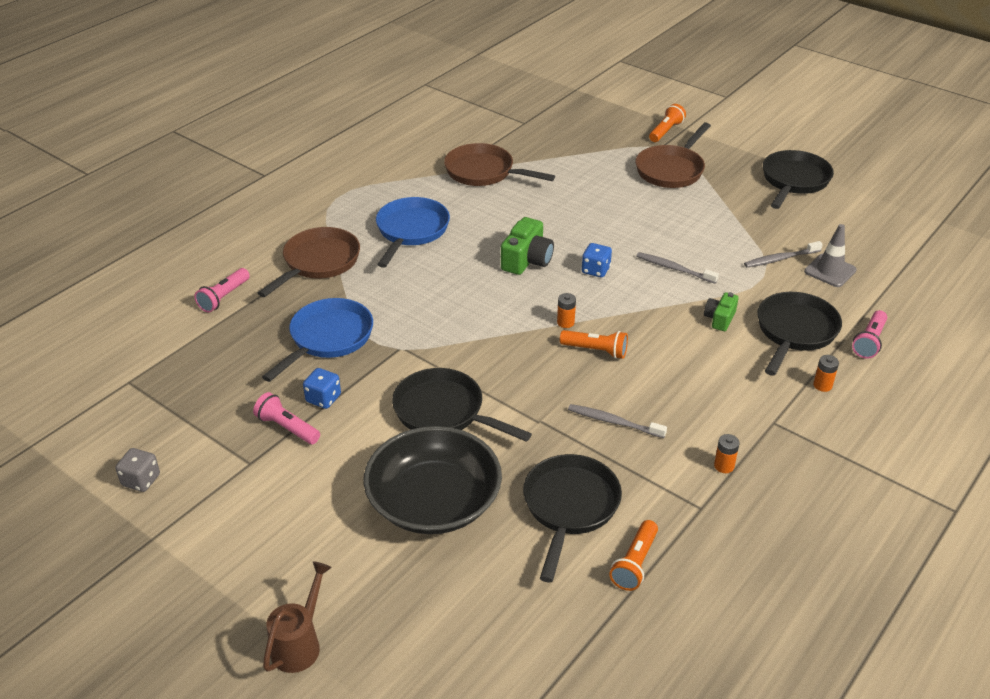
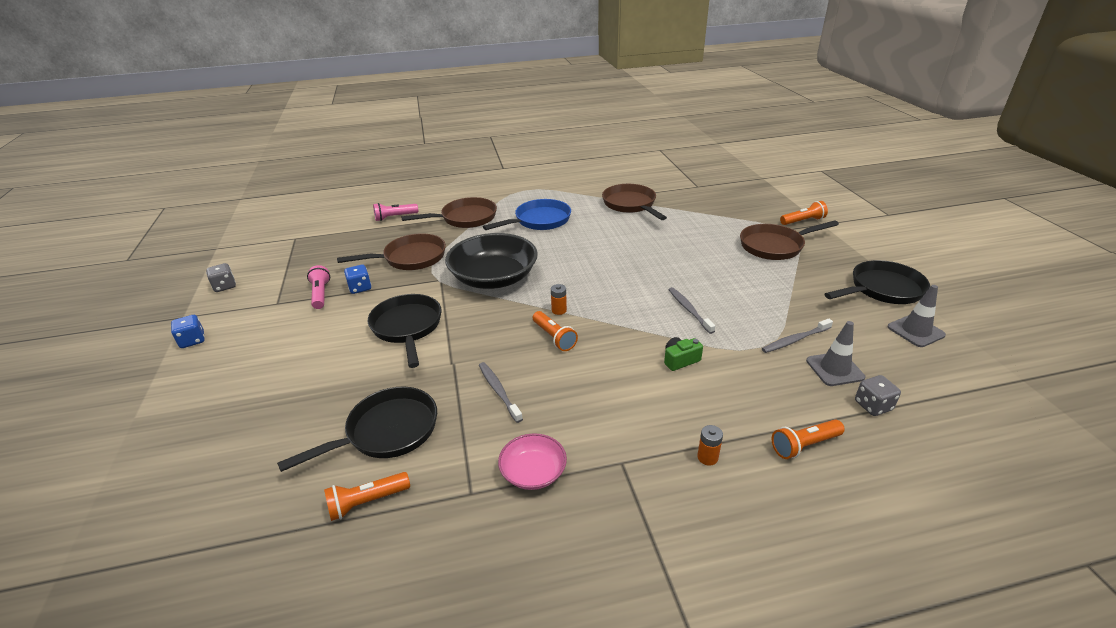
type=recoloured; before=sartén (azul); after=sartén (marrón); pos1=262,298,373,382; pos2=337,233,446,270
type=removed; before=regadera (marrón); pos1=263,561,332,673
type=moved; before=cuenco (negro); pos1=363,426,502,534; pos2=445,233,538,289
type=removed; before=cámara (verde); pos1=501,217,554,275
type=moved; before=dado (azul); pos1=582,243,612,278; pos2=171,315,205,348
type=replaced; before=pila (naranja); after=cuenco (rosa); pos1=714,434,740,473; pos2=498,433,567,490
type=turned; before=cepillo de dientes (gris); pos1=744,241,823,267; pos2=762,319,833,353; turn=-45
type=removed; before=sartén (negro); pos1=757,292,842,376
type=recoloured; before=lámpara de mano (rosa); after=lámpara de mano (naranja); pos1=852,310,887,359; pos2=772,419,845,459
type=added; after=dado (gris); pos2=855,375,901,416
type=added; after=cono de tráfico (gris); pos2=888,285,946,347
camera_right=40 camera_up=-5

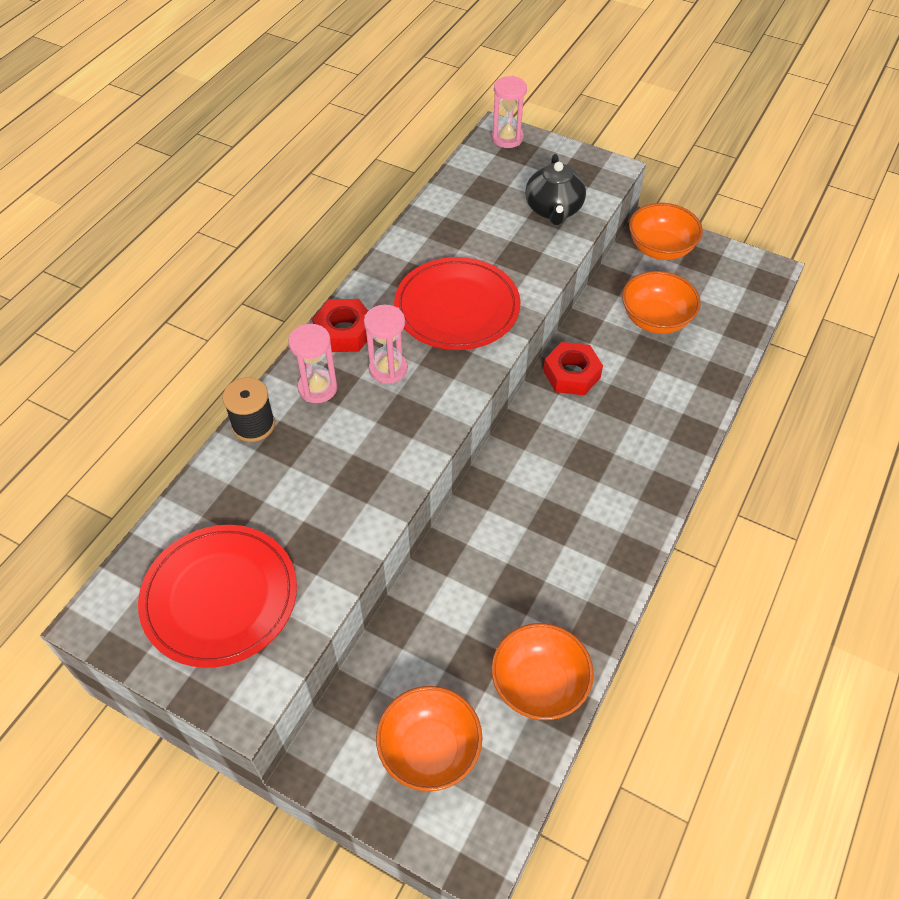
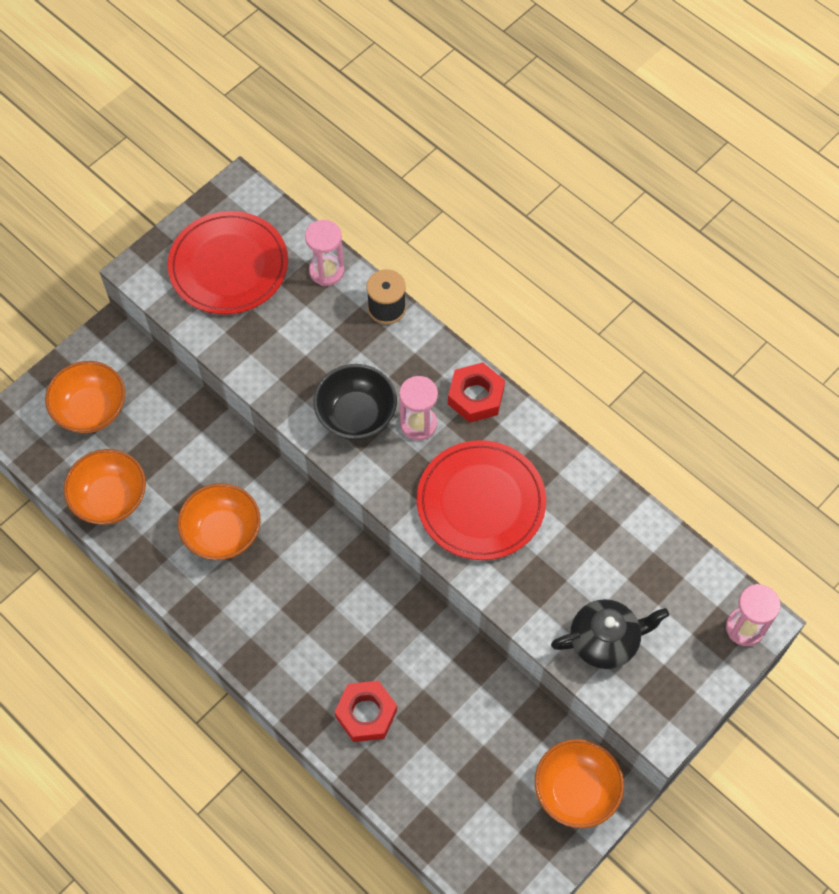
type=moved; before=reloj de arena (rosa); pos1=288,324,337,403; pos2=305,220,344,286
type=turned; before=tetera (negro); pos1=525,154,586,225; pos2=551,599,669,669; turn=150
type=moved; before=tuerca (rojo); pos1=543,342,603,395; pos2=335,681,397,742
type=moved; before=cuenco (naranja); pos1=622,271,701,334; pos2=178,483,260,560
type=added; after=cuenco (negro); pos2=313,364,397,440
camera_right=105 camera_up=10

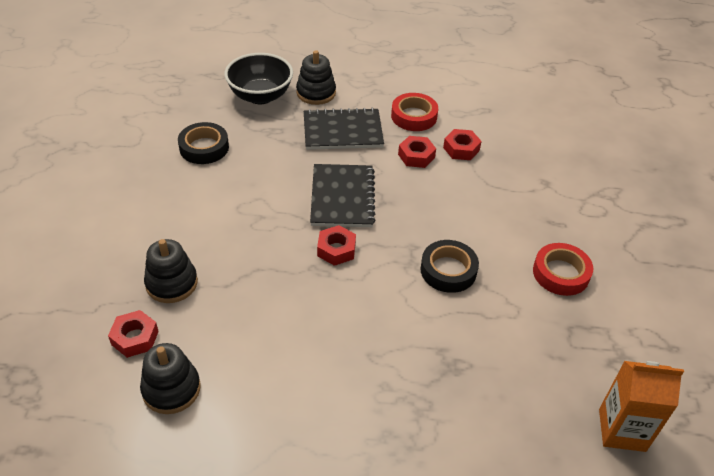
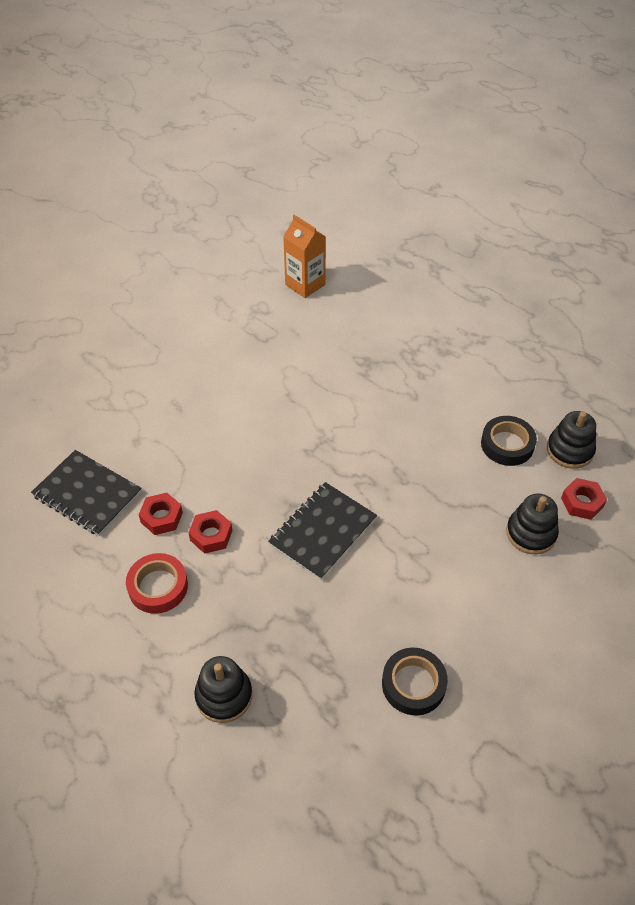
type=removed; before=cuenco (negro); pos1=224,53,293,104
type=moved; before=cuaderno (negro); pos1=304,108,384,150; pos2=31,450,142,536
type=removed; before=tuerca (rojo); pos1=317,225,356,266
type=moved; before=cinta adhesiva (negro); pos1=420,240,479,293; pos2=481,416,537,466
type=removed; before=cinta adhesiva (rojo); pos1=533,243,593,296
camera_right=-140 camera_up=5

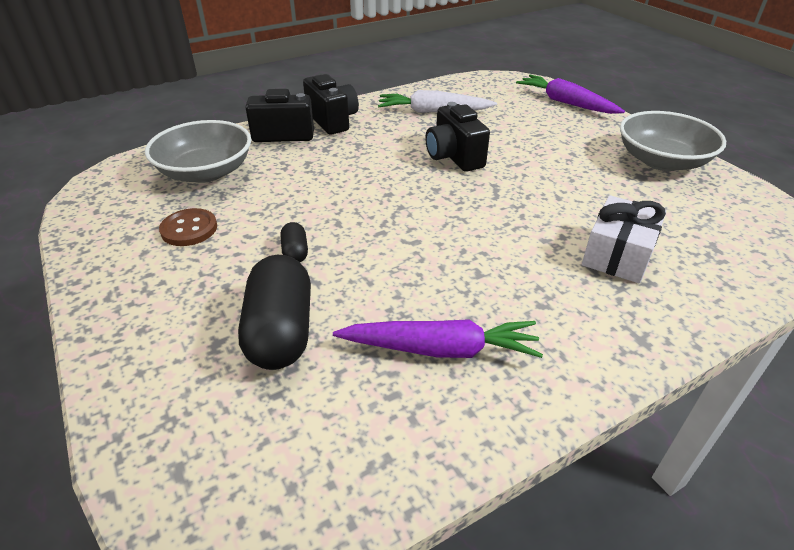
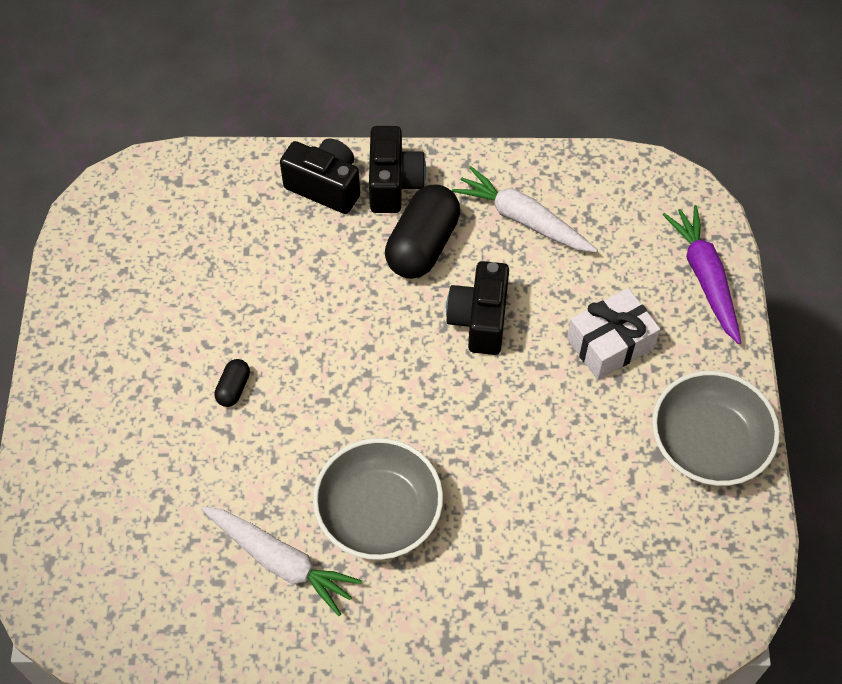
type=moved; before=cuenco (gris); pos1=145,120,251,183; pos2=313,438,443,560
type=removed; before=botón (marrón); pos1=159,208,217,246
type=moved; before=cápsula (negro); pos1=238,255,311,370; pos2=385,185,460,279
type=recoloured; before=zanahoria (morado); after=zanahoria (blanco); pos1=333,319,543,358; pos2=201,506,362,616
type=moved; before=regalo (blanco); pos1=582,195,666,283; pos2=567,288,660,380
camera_right=30 camera_up=20

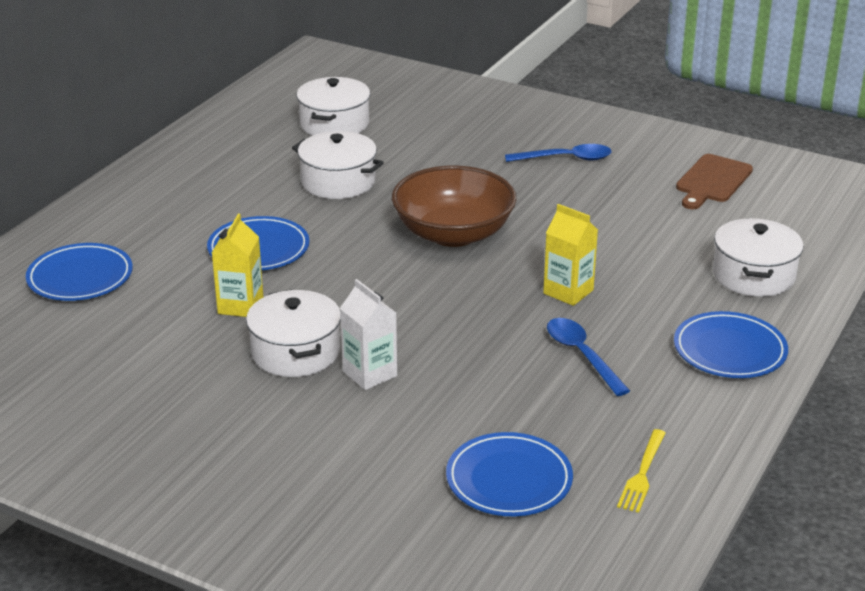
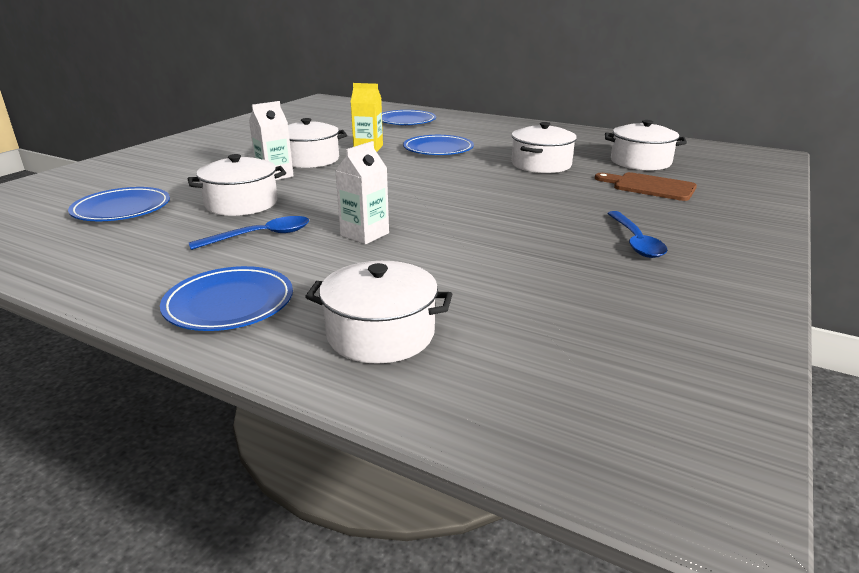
type=removed; before=cuenco (marrón); pos1=392,166,517,247
type=recoloured; before=cartón de leche (amarillo); after=cartón de leche (blanco); pos1=543,204,598,306; pos2=336,141,389,244
type=removed; before=tenedor (amarillo); pos1=617,429,666,513
type=moved; before=tabla de cortar (marrón); pos1=676,154,753,209; pos2=595,172,697,201
type=added; after=olla (blanco); pos2=188,154,286,216
camera_right=90 camera_up=-5

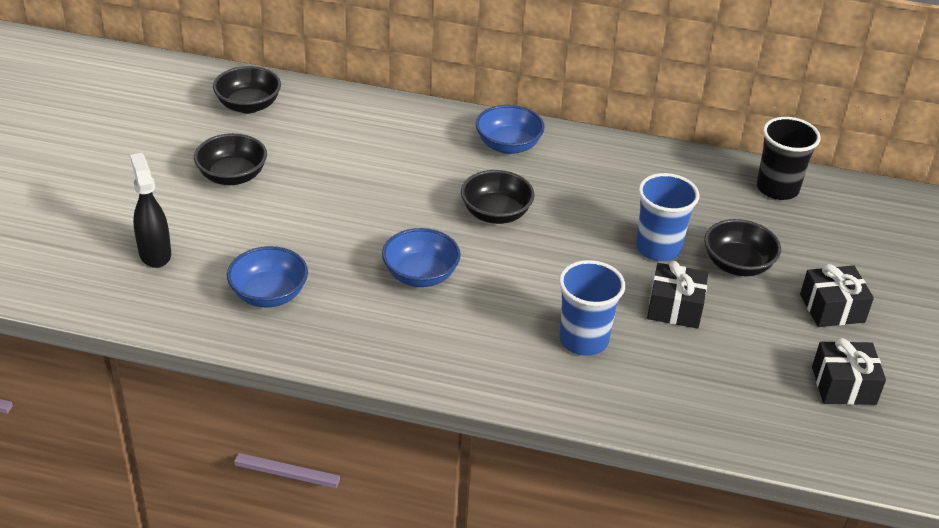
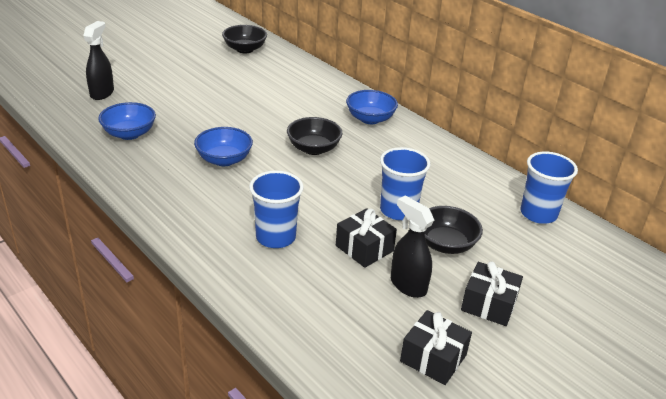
type=removed; before=cuenco (negro); pos1=194,133,267,185
type=recoloured; before=vaso (negro); after=vaso (azul); pos1=757,117,820,200; pos2=520,152,578,224
type=added; after=pulverizador (negro); pos2=391,196,434,298
camera_right=35 camera_up=-5

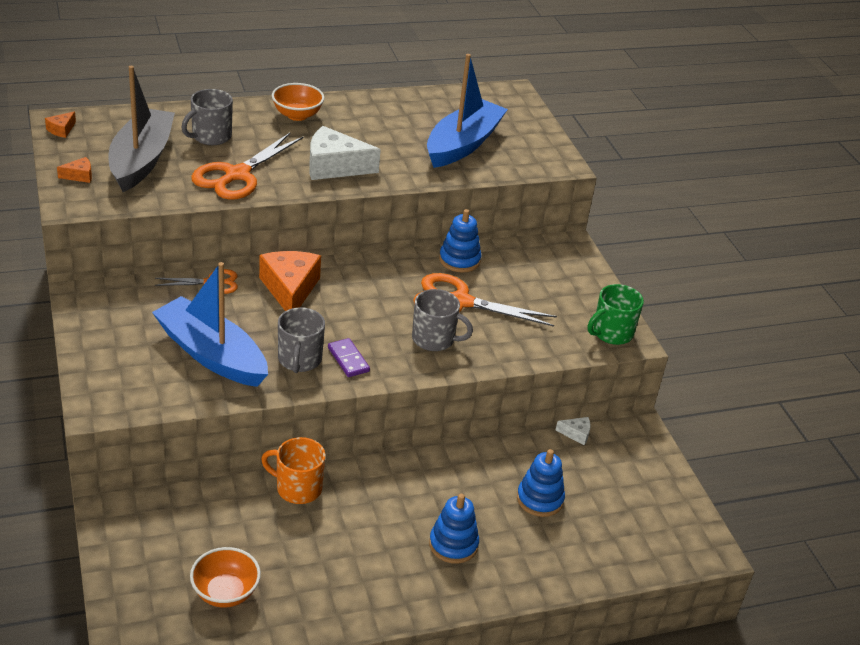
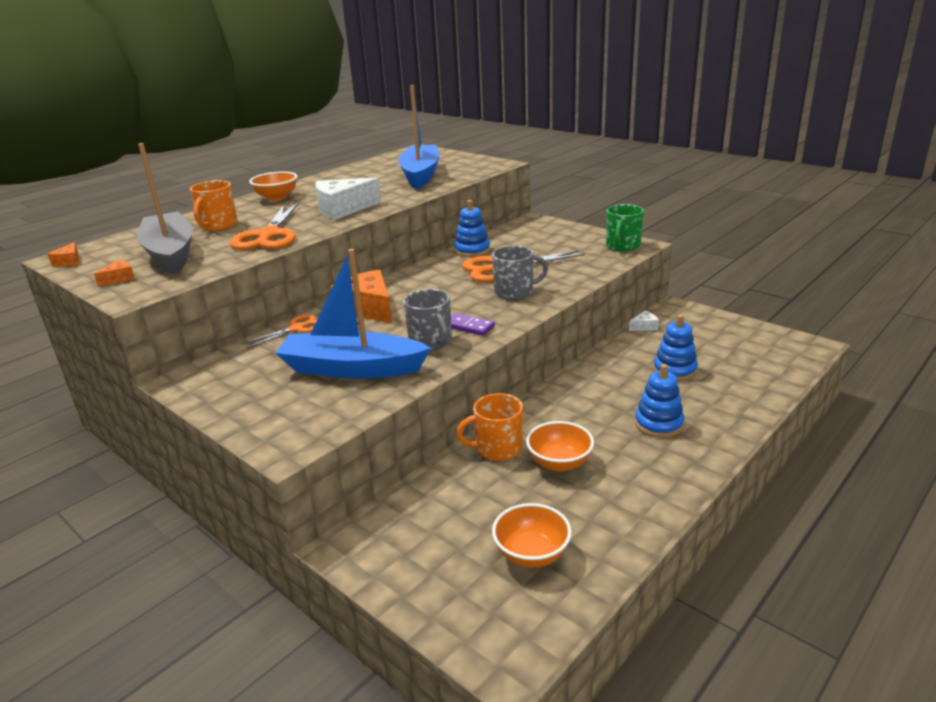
type=recoloured; before=taza (gris); after=taza (naranja); pos1=181,89,233,145; pos2=190,180,238,231
type=added; after=cuenco (naranja); pos2=526,421,594,472
camera_right=-25 camera_up=-10

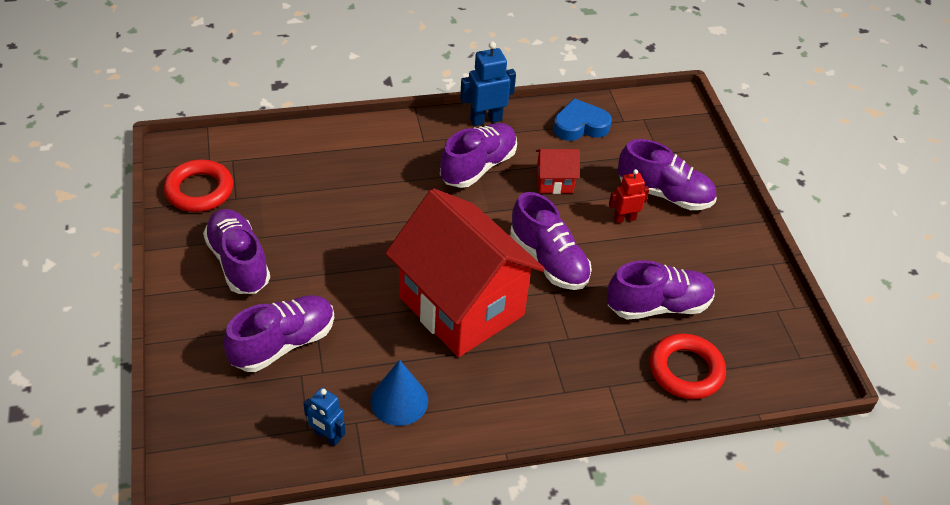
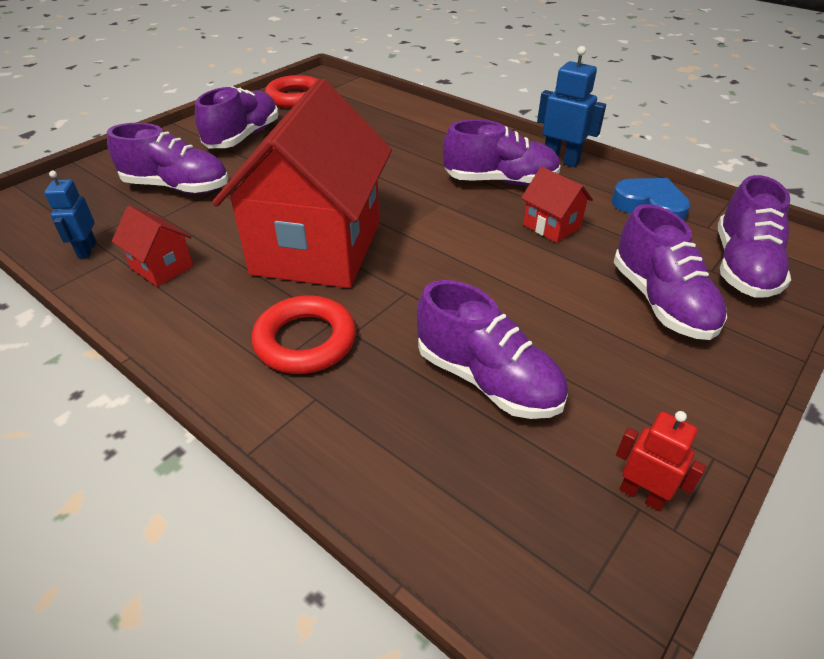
type=replaced; before=cono (azul); after=casa (rojo); pos1=371,360,428,426; pos2=112,206,193,287
type=moved; before=zapato (morado); pos1=511,192,592,290; pos2=718,175,791,298
type=moved; before=robot (rojo); pos1=609,169,649,223; pos2=616,411,706,511
type=moved; before=anillo (rojo); pos1=650,333,726,399; pos2=252,295,356,374
camera_right=55 camera_up=-5

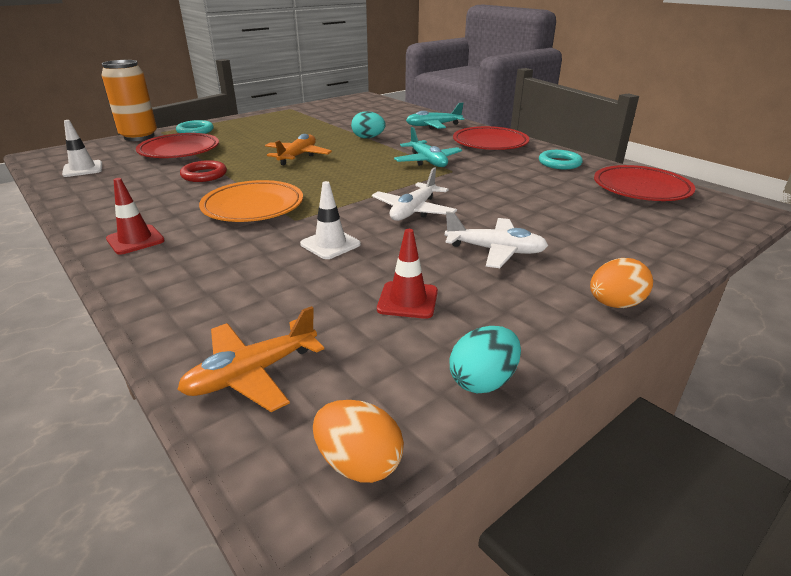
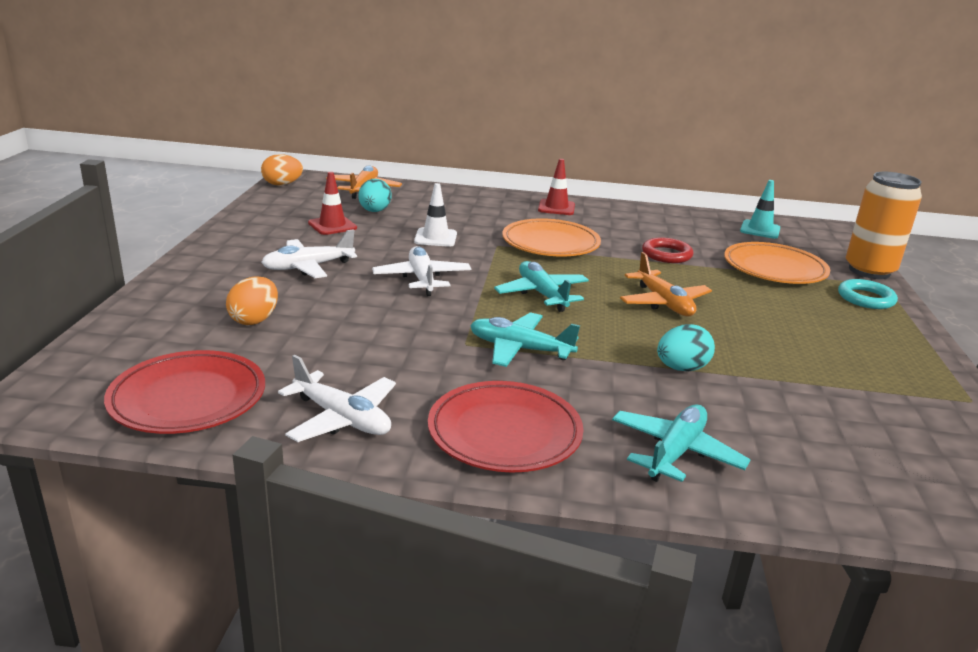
type=recoloured; before=cono de tráfico (blanco); after=cono de tráfico (turquesa); pos1=62,120,102,177; pos2=740,180,780,239
type=recoloured; before=plato (rojo); after=plato (naranja); pos1=136,133,219,158; pos2=724,242,830,284
type=moved; before=huevo (turquesa); pos1=449,326,521,393; pos2=358,179,392,212
type=replaced; before=anillo (turquesa); after=avión (blanco); pos1=539,150,583,169; pos2=278,355,396,442
type=moved; before=huevo (naranja); pos1=590,258,653,308; pos2=226,276,278,325
type=added; after=avión (turquesa); pos2=494,261,589,312
camera_right=135 camera_up=-5

